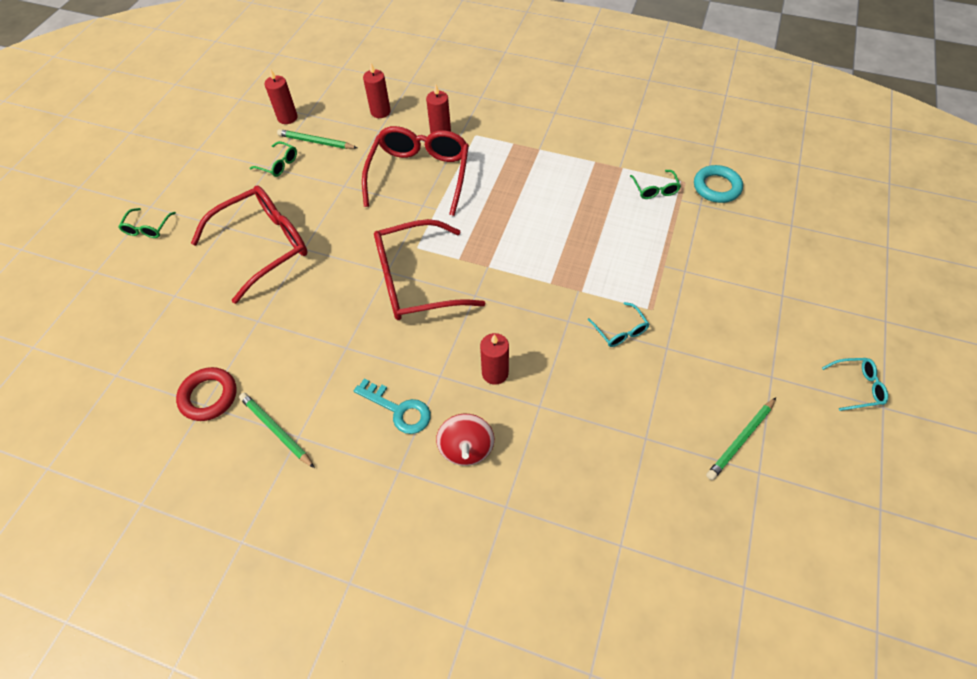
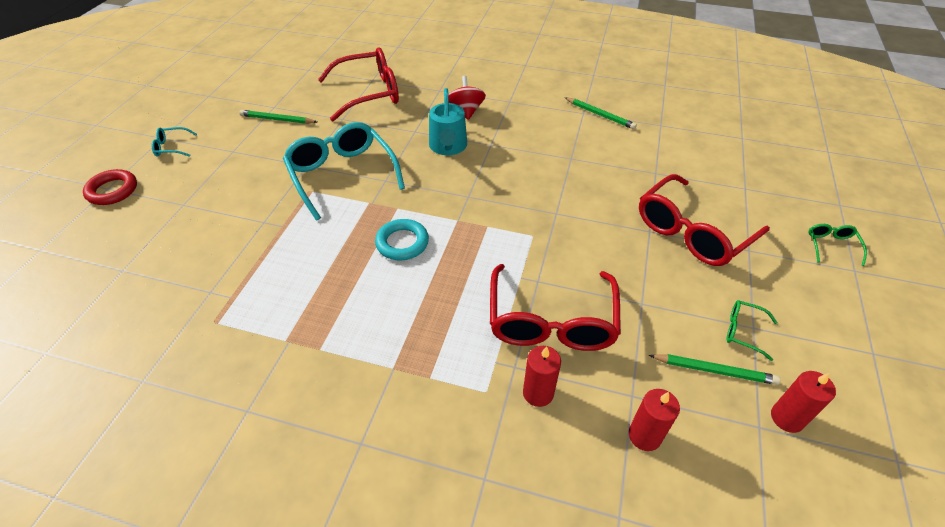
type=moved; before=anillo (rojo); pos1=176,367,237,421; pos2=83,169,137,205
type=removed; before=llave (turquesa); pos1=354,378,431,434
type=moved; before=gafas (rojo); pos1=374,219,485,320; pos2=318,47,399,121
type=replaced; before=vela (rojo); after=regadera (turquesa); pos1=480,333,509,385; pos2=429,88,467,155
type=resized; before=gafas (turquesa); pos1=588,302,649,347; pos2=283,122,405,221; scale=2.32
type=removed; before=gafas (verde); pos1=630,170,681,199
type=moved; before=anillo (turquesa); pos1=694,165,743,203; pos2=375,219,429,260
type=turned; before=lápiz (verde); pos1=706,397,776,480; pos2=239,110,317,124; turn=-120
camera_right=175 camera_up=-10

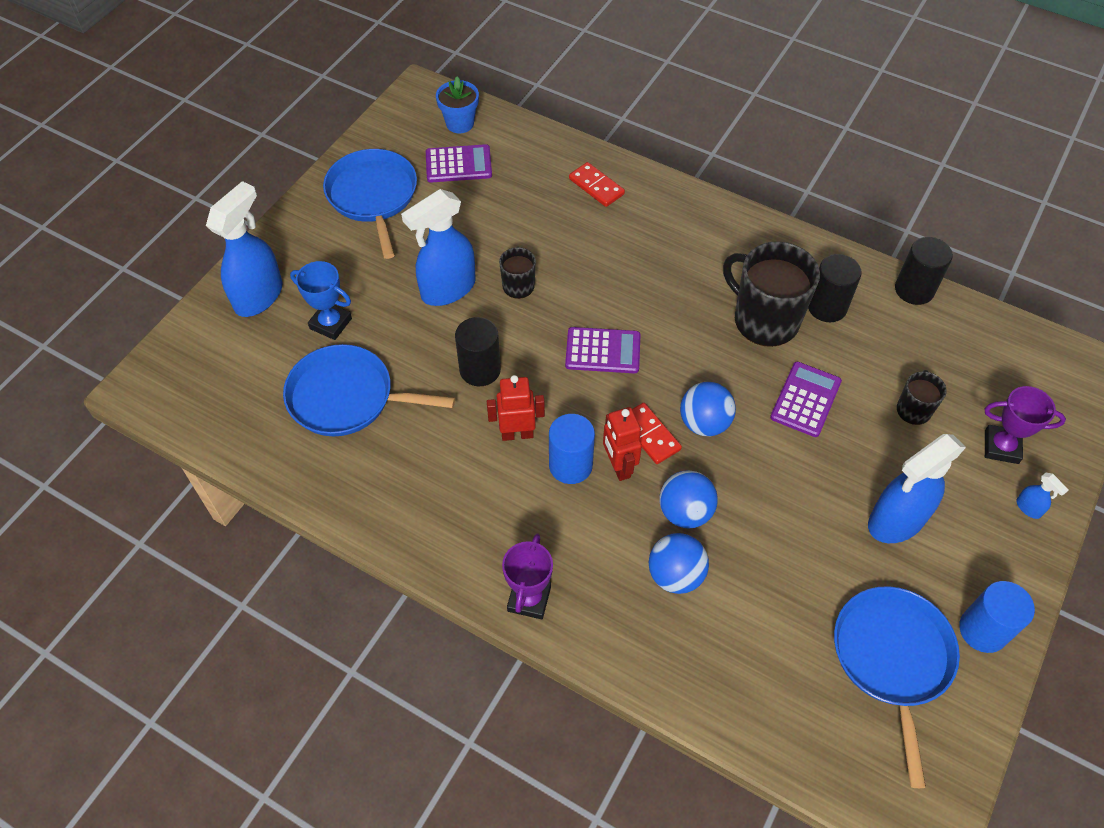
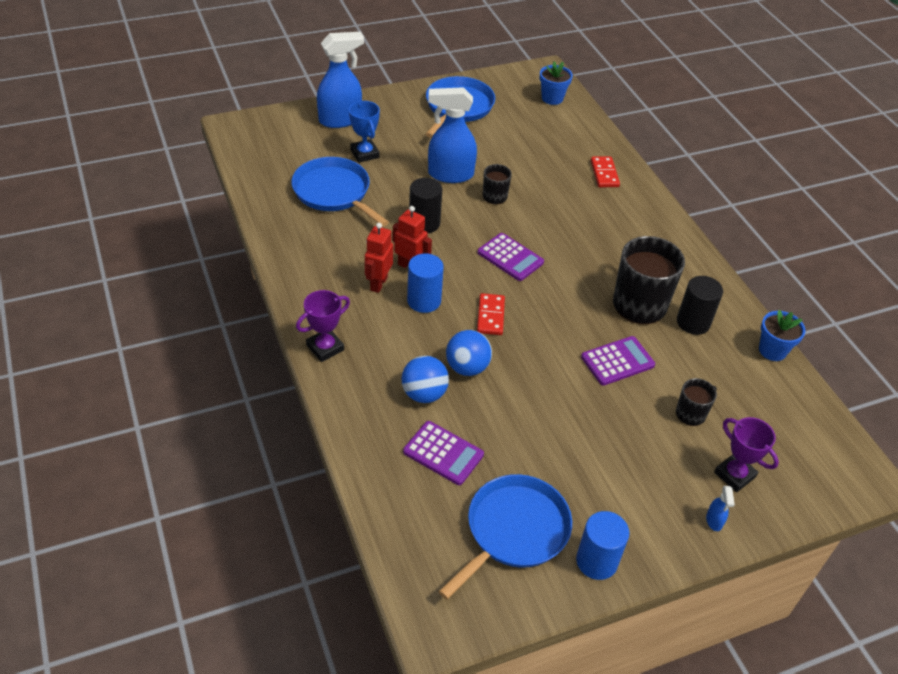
type=moved; before=calculadora (morado); pos1=426,144,492,182; pos2=403,421,484,485
type=moved; before=robot (rojo); pos1=603,407,642,481; pos2=365,223,393,293
type=removed; before=pelota (azul); pos1=680,382,736,436
type=removed; before=pulverizador (azul); pos1=868,434,966,543
type=replaced; before=cilindro (negro); after=maceta (azul); pos1=895,237,953,305; pos2=759,310,806,361
camera_right=35 camera_up=-10

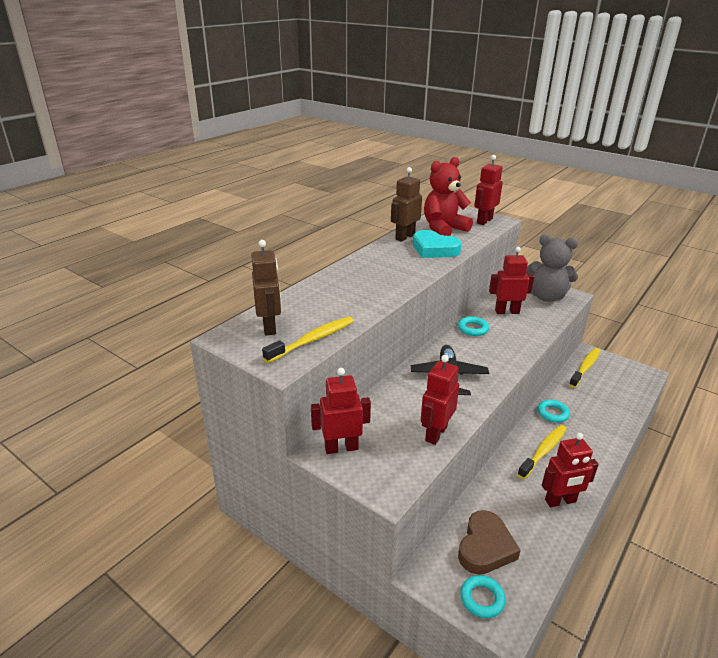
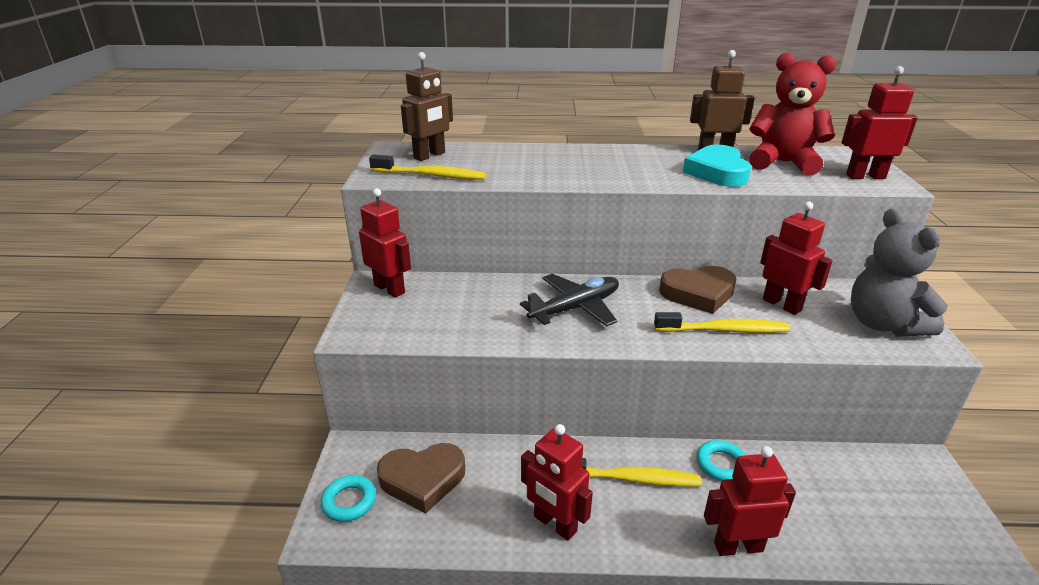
type=moved; before=robot (rojo); pos1=421,355,459,445; pos2=704,446,796,556
type=replaced; before=anillo (turquesa); after=corazón (marrón); pos1=458,316,489,336; pos2=659,266,736,314
type=moved; before=cepillo de dientes (amarillo); pos1=569,348,600,388; pos2=654,312,790,333
camera_right=55 camera_up=0

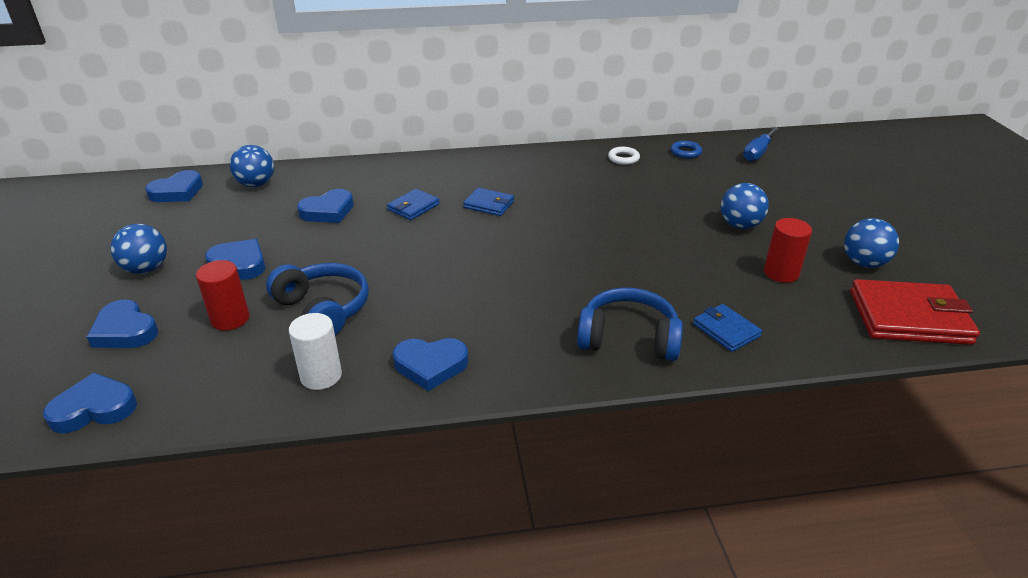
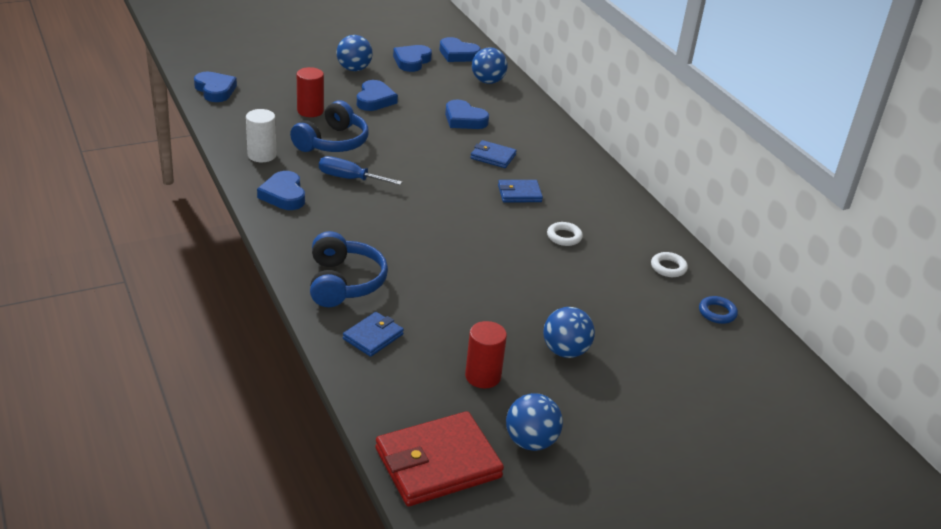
type=moved; before=corazón (azul); pos1=87,299,158,348; pos2=393,45,432,72
type=turned; before=cartera (azul); pos1=463,188,514,216; pos2=498,180,543,203; turn=75
type=moved; before=destornillador (azul); pos1=743,127,779,162; pos2=319,156,402,185
type=turned; before=cartera (rojo); pos1=850,279,980,345; pos2=375,411,504,506; turn=75
type=added; after=anillo (blanco); pos2=547,222,583,246
camera_right=70 camera_up=0

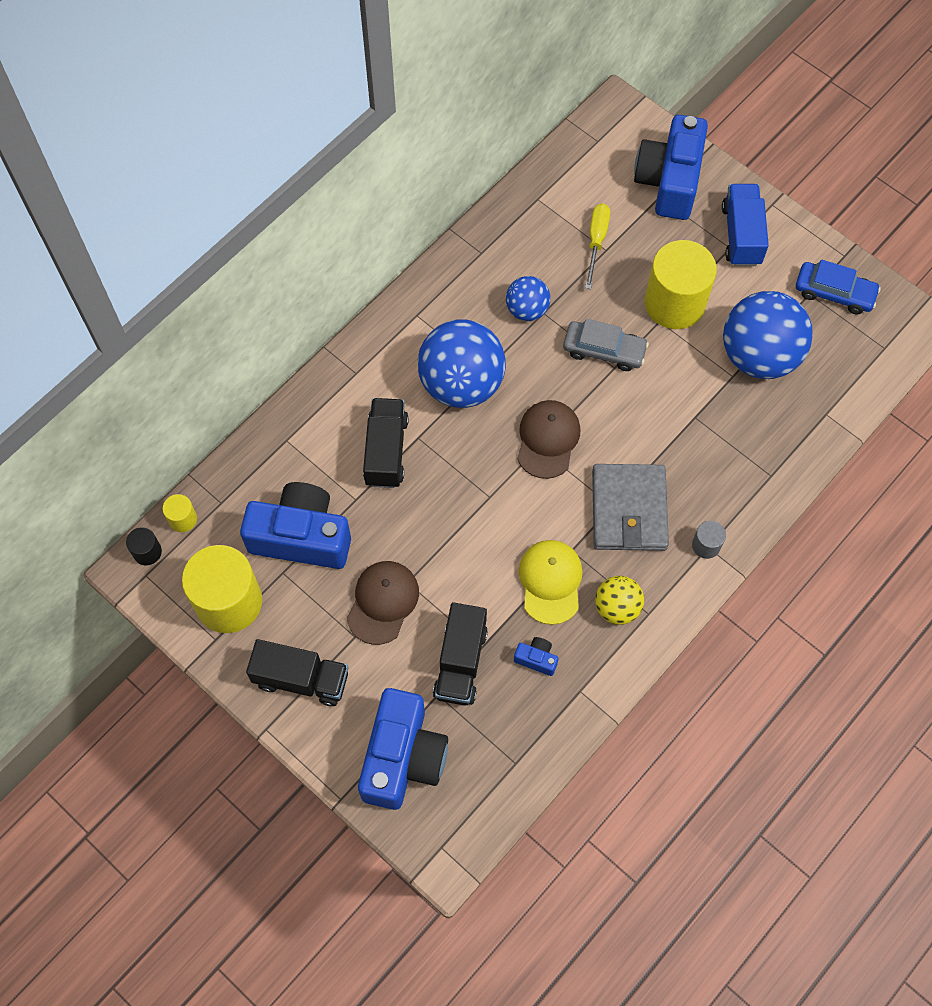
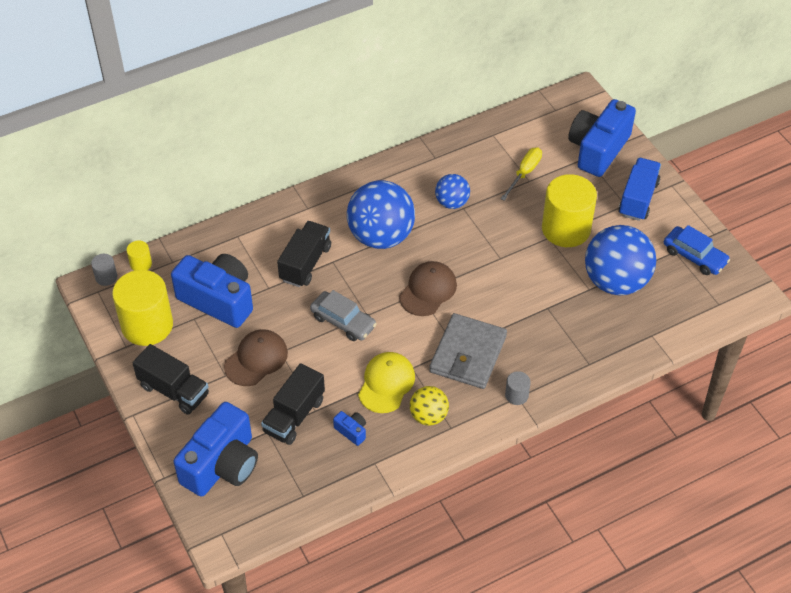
type=recoloured; before=cilindro (negro); after=cilindro (gris); pos1=126,527,162,565; pos2=91,254,117,286
type=moved; before=coche (gris); pos1=563,319,649,371; pos2=310,290,377,341
camera_right=20 camera_up=-15

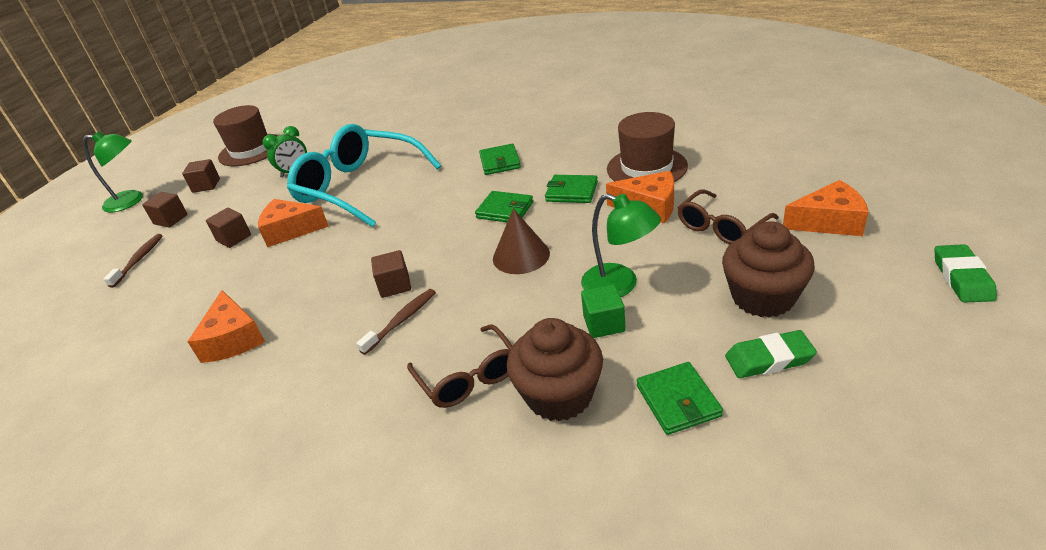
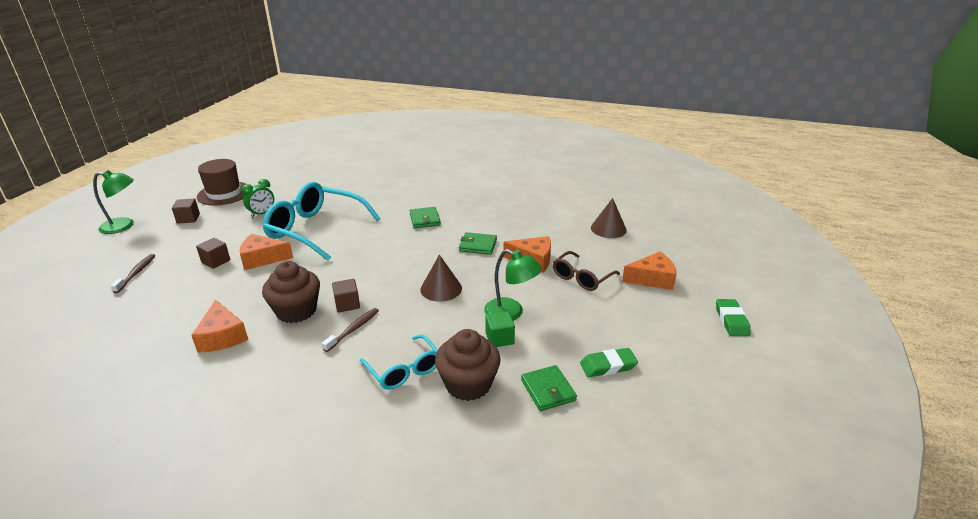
type=removed; before=cubo (marrón); pos1=142,192,188,227
type=recoloured; before=gafas (marrón); after=gafas (turquesa); pos1=407,324,512,408; pos2=360,334,438,390
type=removed; before=cartera (verde); pos1=475,191,533,222
type=removed; before=sombrero (marrón); pos1=607,112,688,182
type=moved; before=magdalena (marrón); pos1=722,221,815,318; pos2=262,261,320,323
type=added; after=cono (marrón); pos2=591,198,627,238
camera_right=-10 camera_up=-5

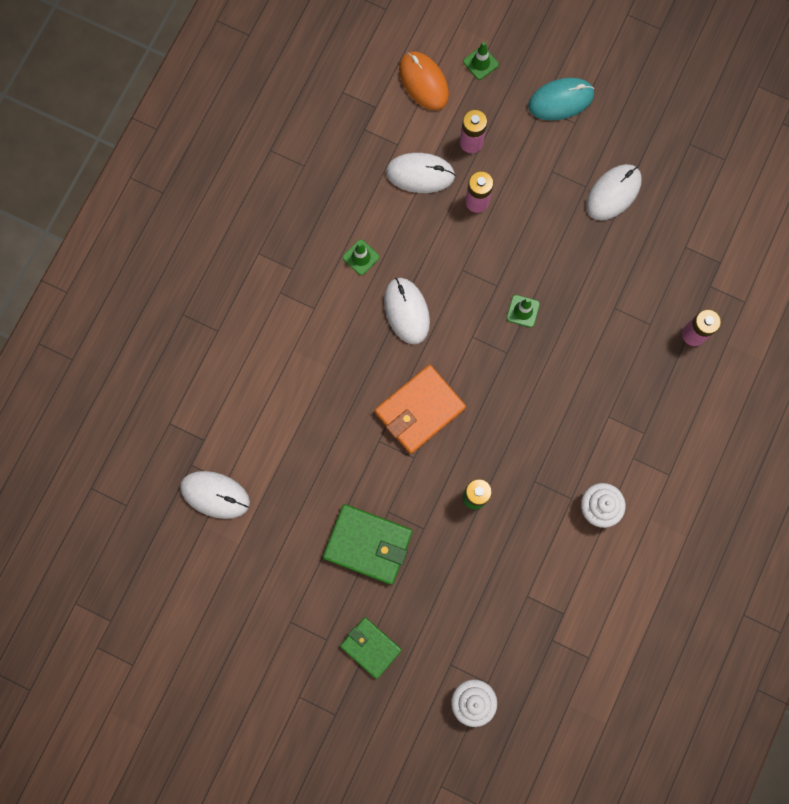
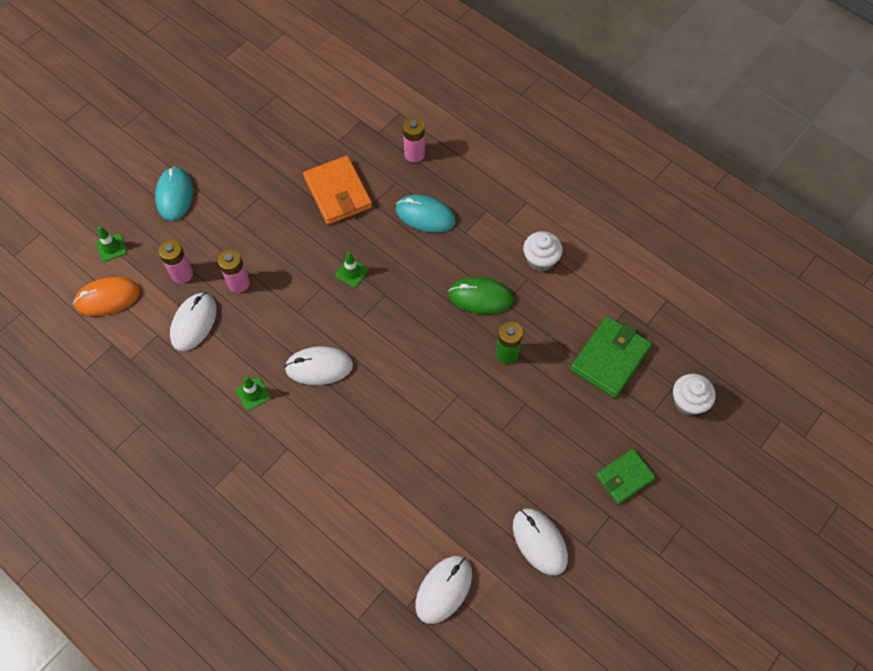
type=moved; before=cartera (verde); pos1=323,504,413,585; pos2=570,316,652,398
type=moved; before=cartera (naranja); pos1=375,365,466,454; pos2=303,156,372,225
type=moved; before=ratón (blanco); pos1=586,164,642,220; pos2=513,508,568,575
type=added; after=ratón (turquesa); pos2=396,195,456,233
type=added; after=ratón (verde); pos2=448,277,514,314
camera_right=-75 camera_up=-15

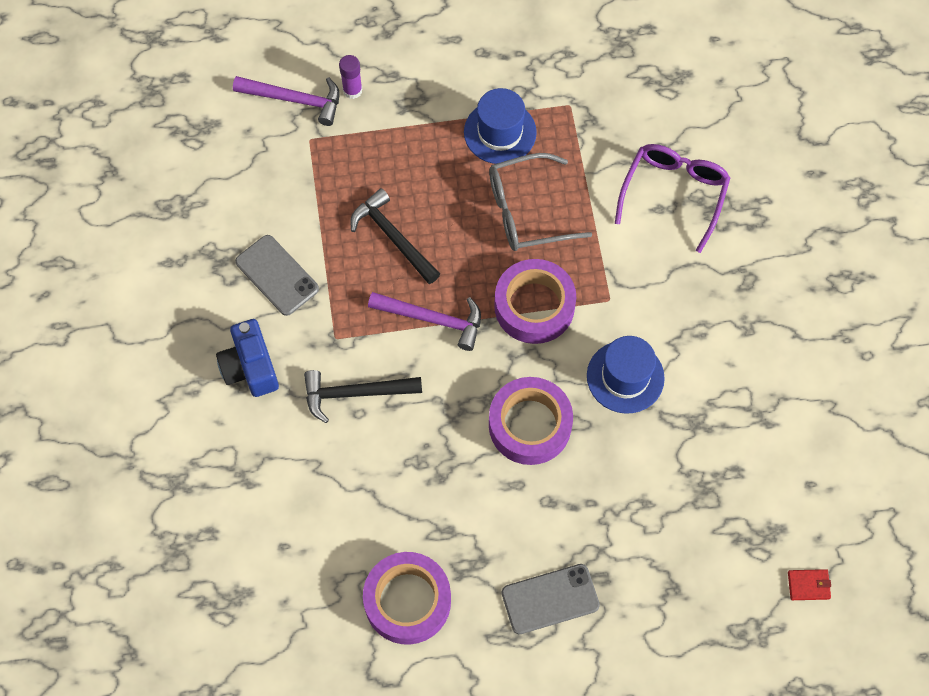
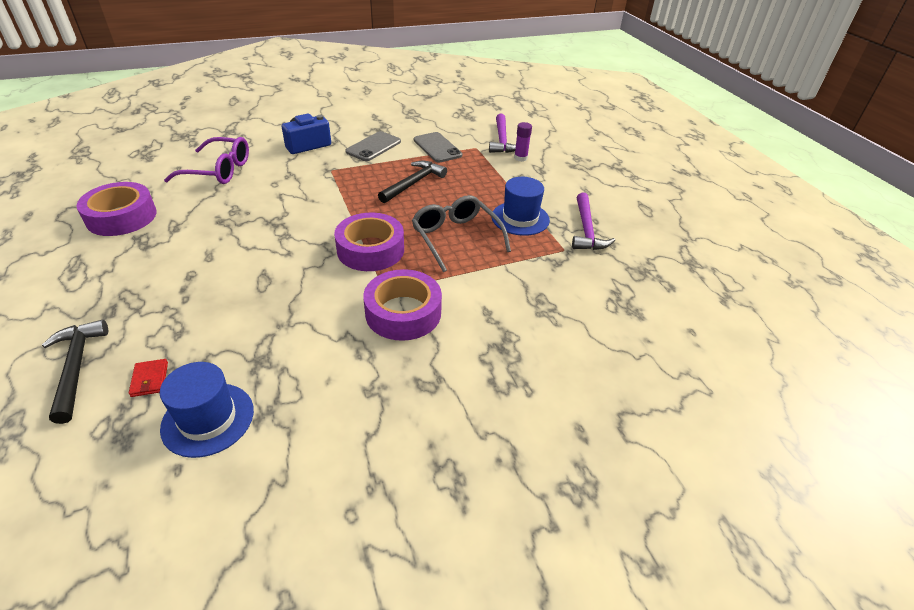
type=moved; before=martillo (negro); pos1=304,370,422,423; pos2=42,319,108,424
type=moved; before=martillo (morado); pos1=368,292,481,351; pos2=572,193,615,250
type=moved; before=cinta adhesiva (morado); pos1=489,377,573,465; pos2=363,269,442,341
type=moved; before=móvil (gris); pos1=502,564,600,634; pos2=414,132,462,163
type=moved; before=sombrero (azul); pos1=587,336,665,414; pos2=160,362,254,458
type=moved; before=gafas (morado); pos1=615,144,730,253; pos2=164,137,249,184
type=moved; before=cartera (rojo); pos1=788,569,831,600; pos2=129,359,168,397
camera_right=75 camera_up=-25

